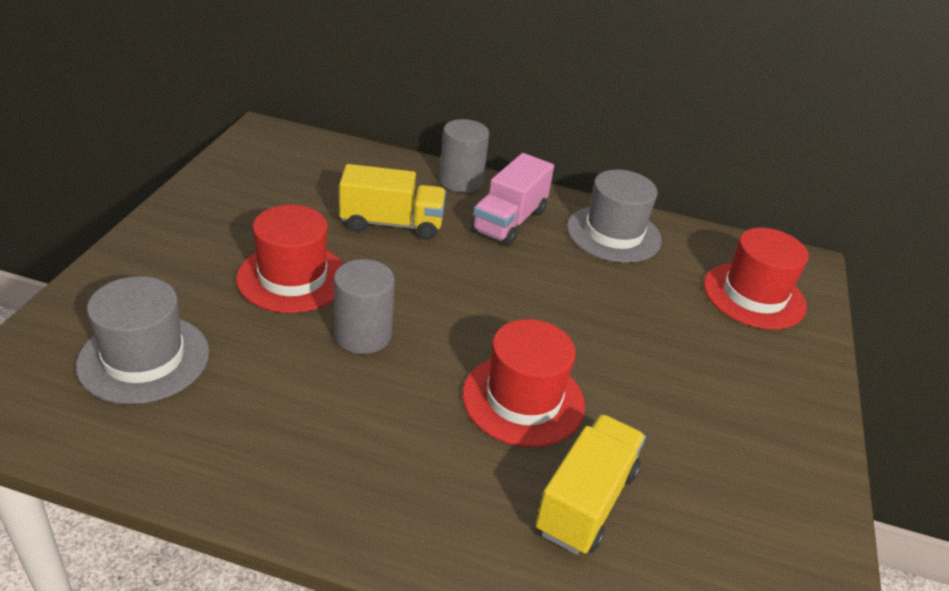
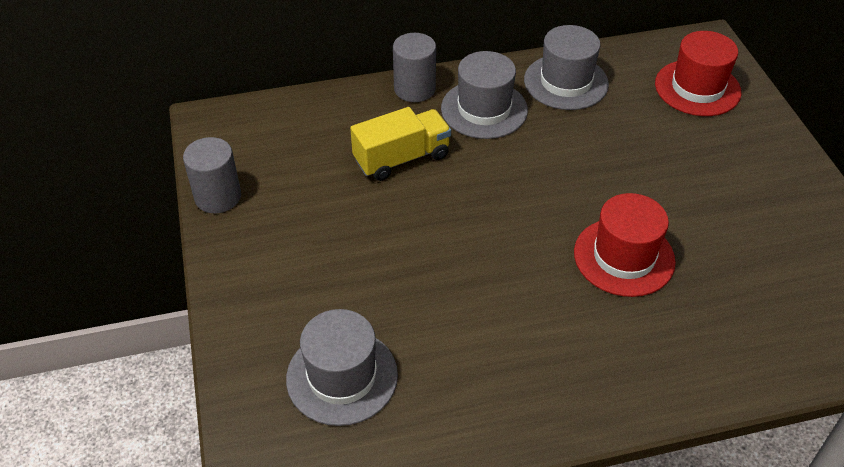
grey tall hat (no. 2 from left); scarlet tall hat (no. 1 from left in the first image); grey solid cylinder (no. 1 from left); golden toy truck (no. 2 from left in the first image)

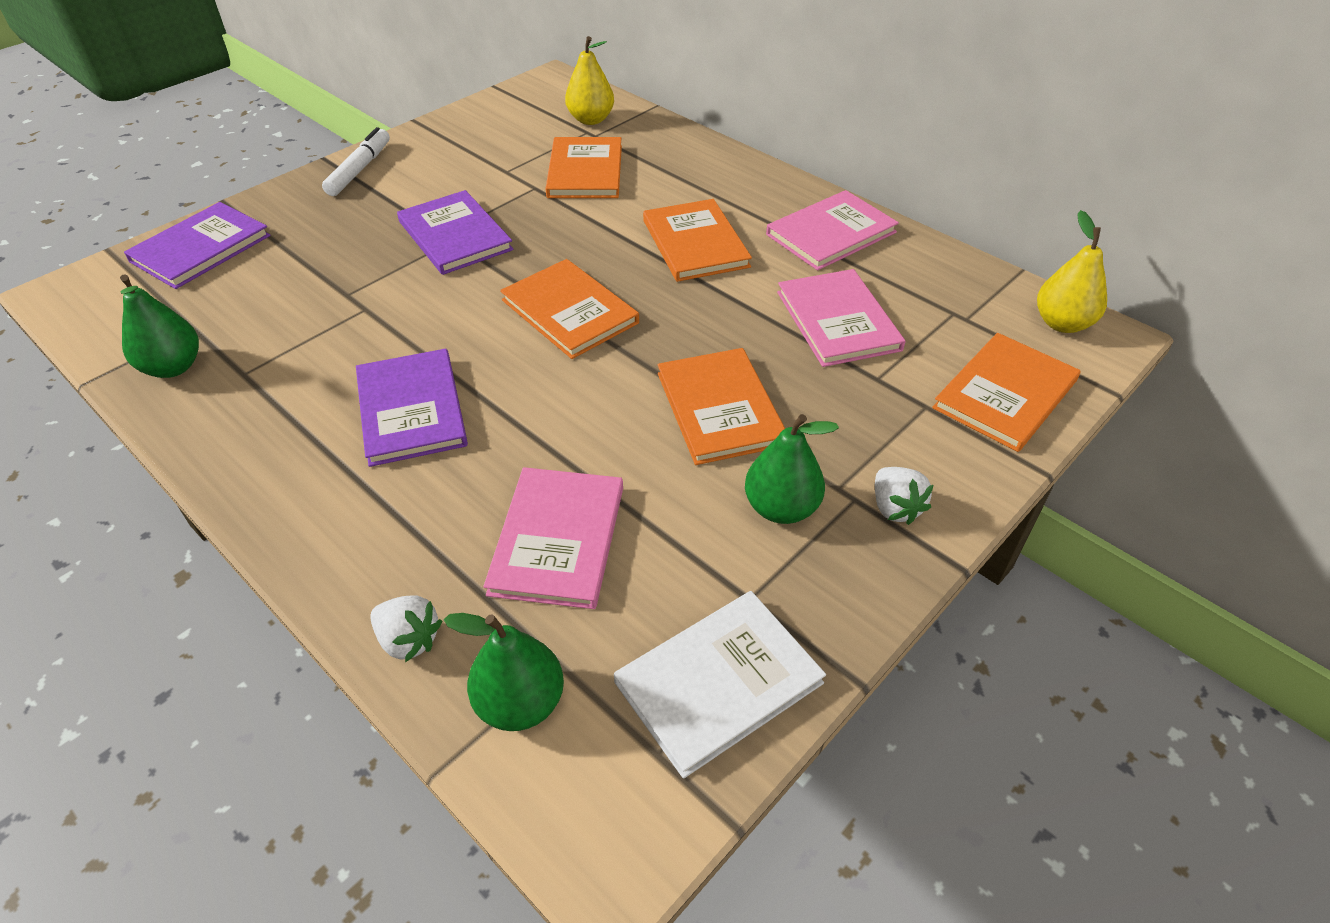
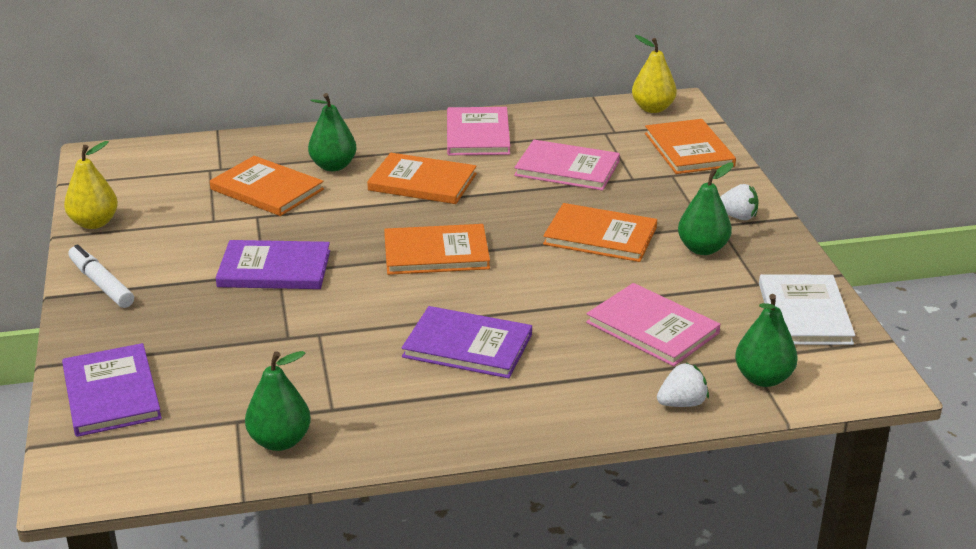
golden pear fruit (no. 1 from left); leaf-green pear fruit (no. 2 from left)

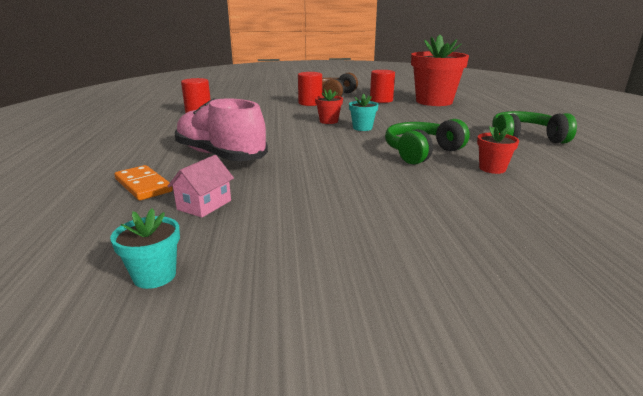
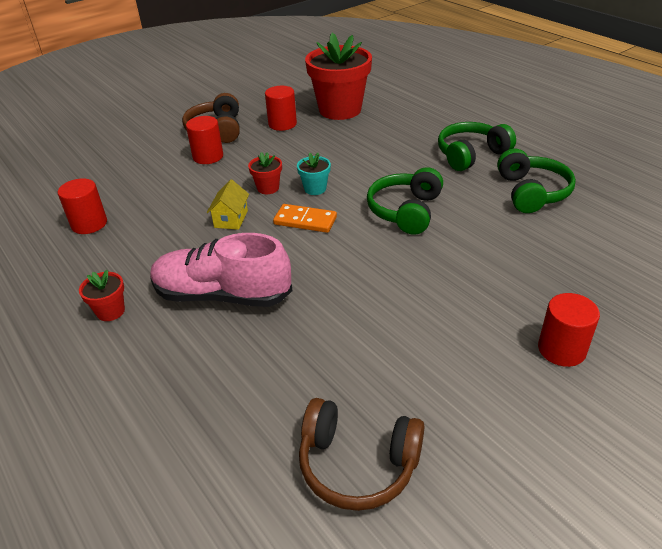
scarlet potted plant (no. 1 from left); pink house; bright orange domino tile; dark brown headphones (no. 2 from left); leaf-green headphones (no. 3 from left); golden house; scarlet solid cylinder (no. 4 from left)

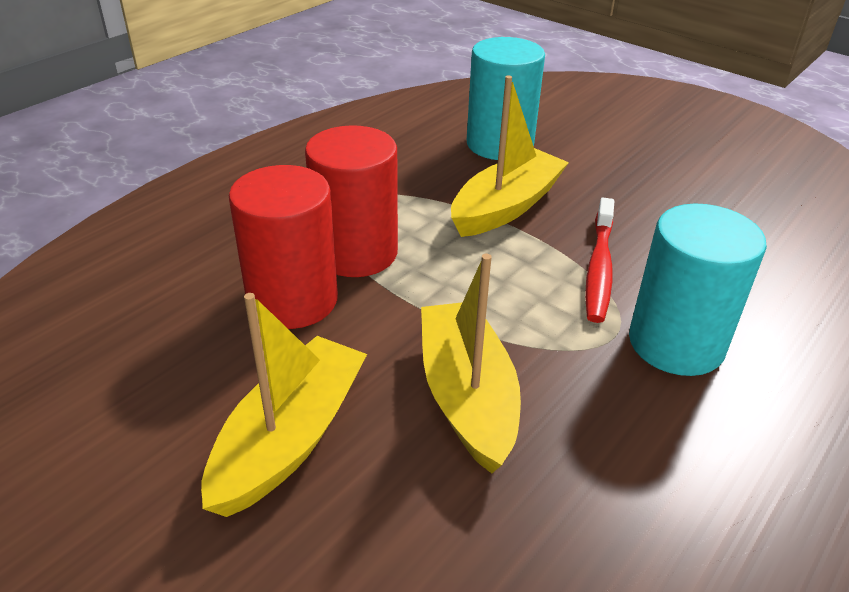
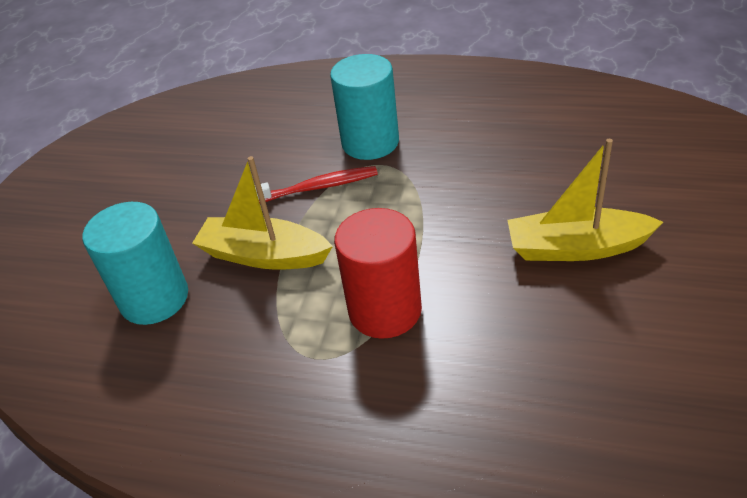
scarlet solid cylinder (no. 1 from left in the first image); golden toy boat (no. 2 from left in the first image)

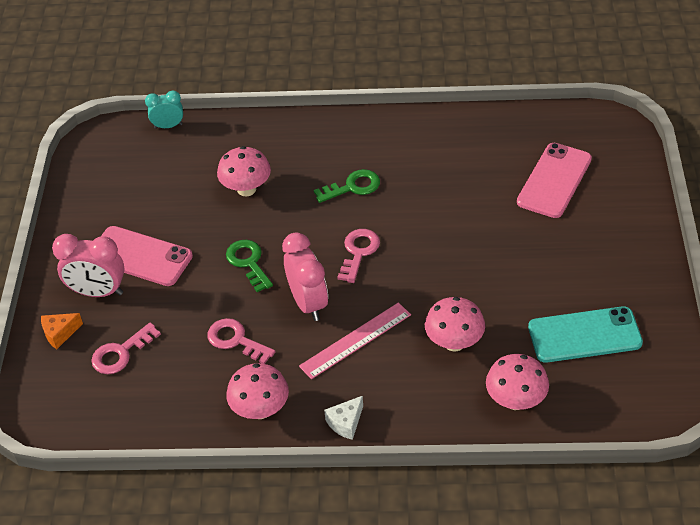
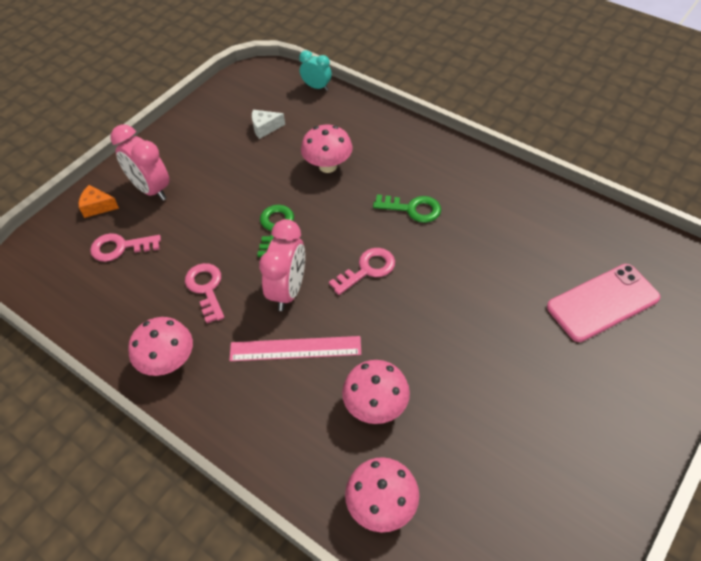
pink phone (no. 1 from left in the first image); turquoise phone; pure white piece of cheese

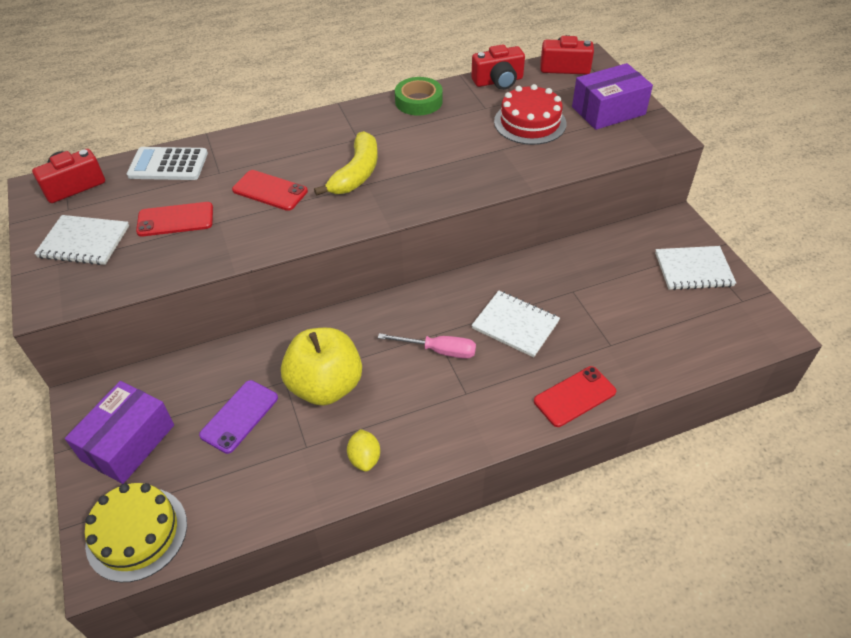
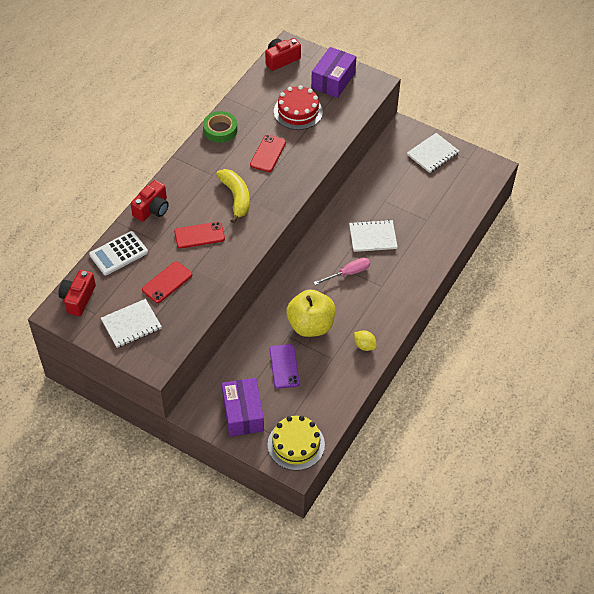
scarlet photo camera (no. 2 from left); scarlet phone (no. 3 from left)

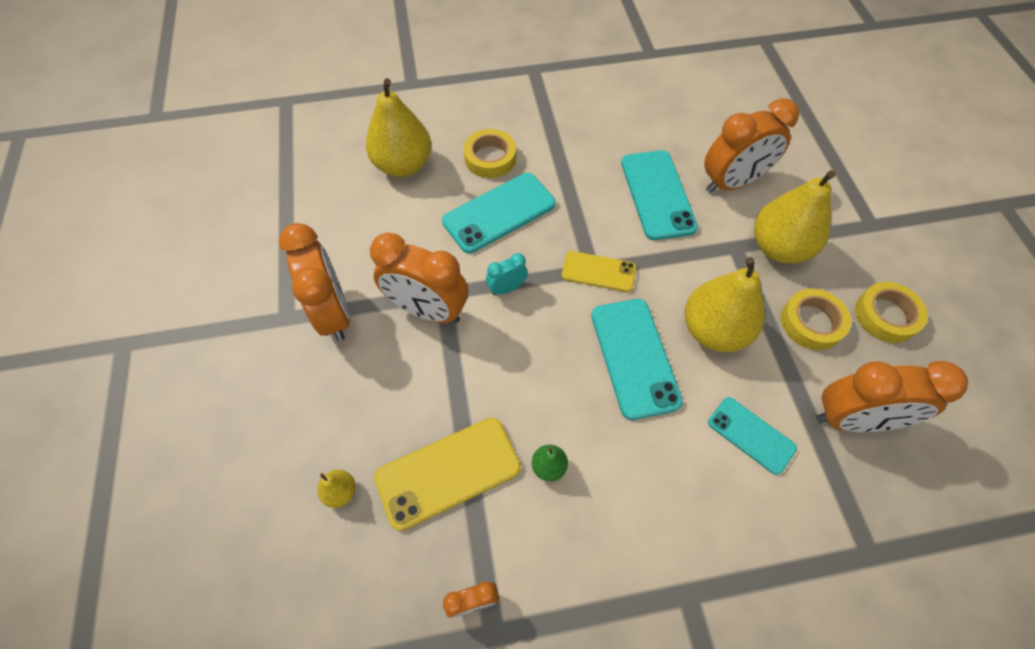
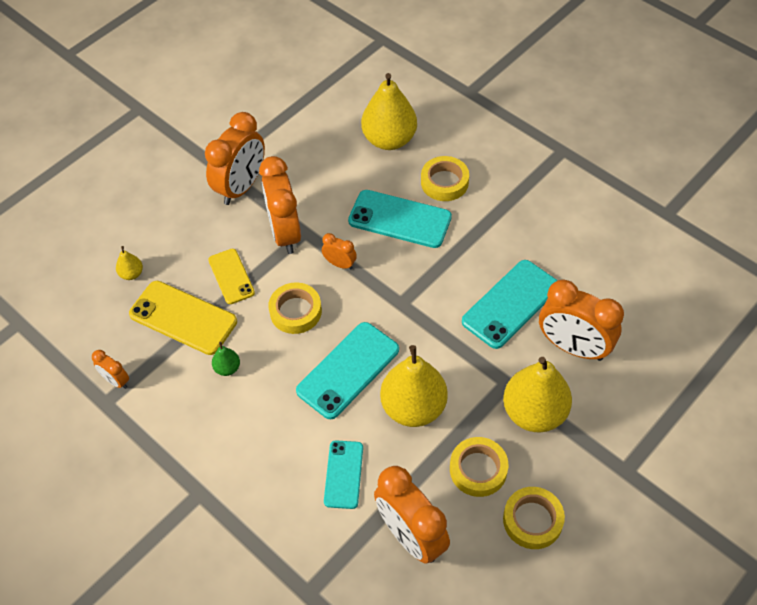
golden phone (no. 2 from left); bright orange bedside clock (no. 4 from left); golden roll of tape (no. 1 from left)

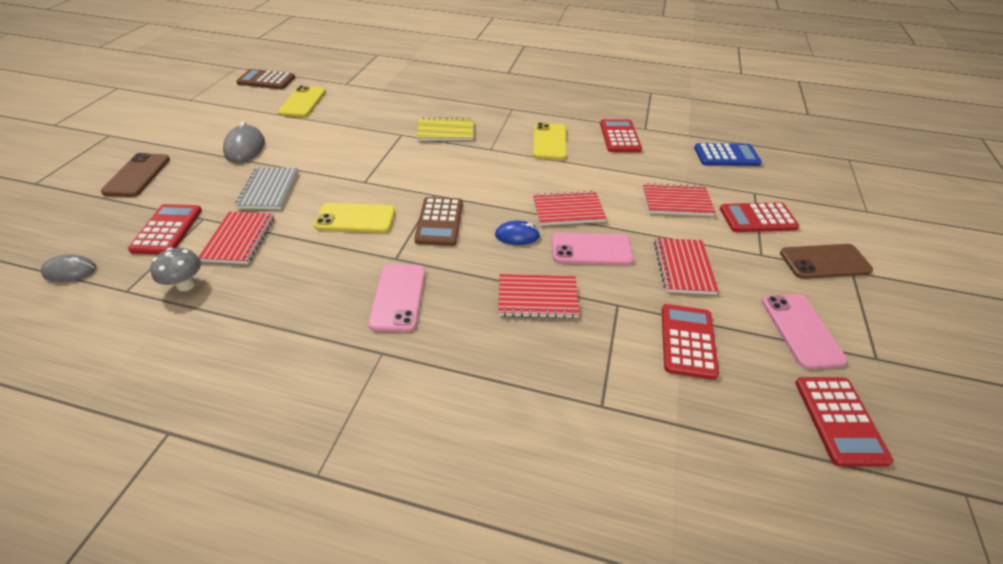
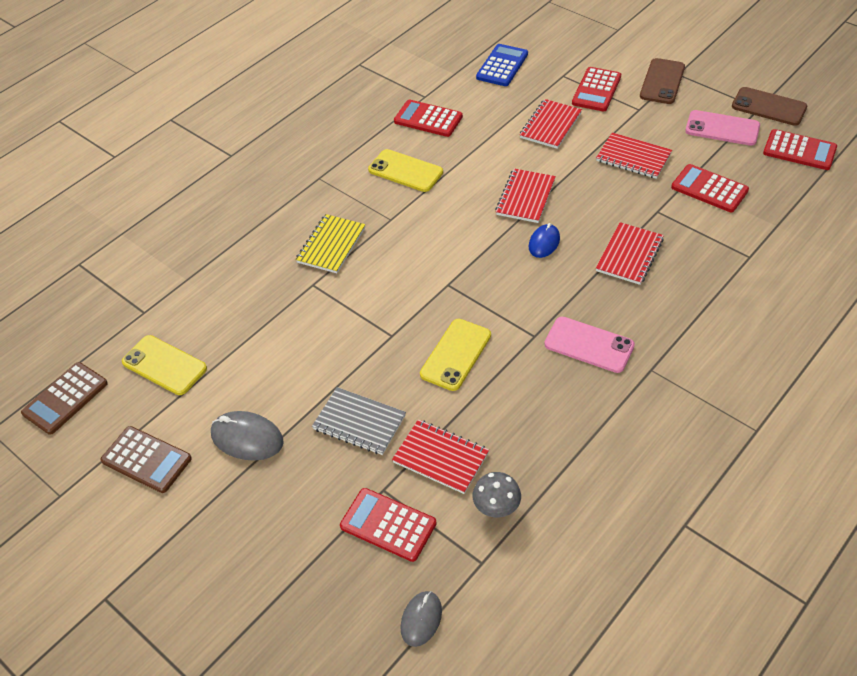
dark brown phone (no. 2 from left); dark brown adding machine (no. 2 from left); pink phone (no. 2 from left in the first image)

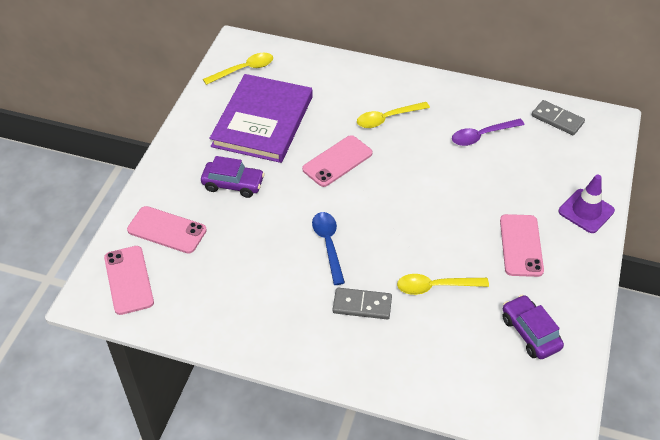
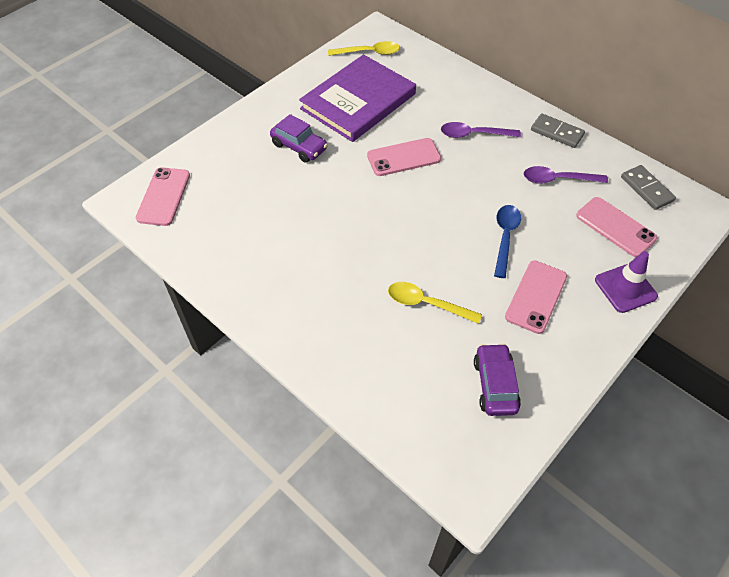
violet tablespoon (no. 1 from left); pink phone (no. 4 from left); cobalt tablespoon; grey domino tile (no. 1 from left)

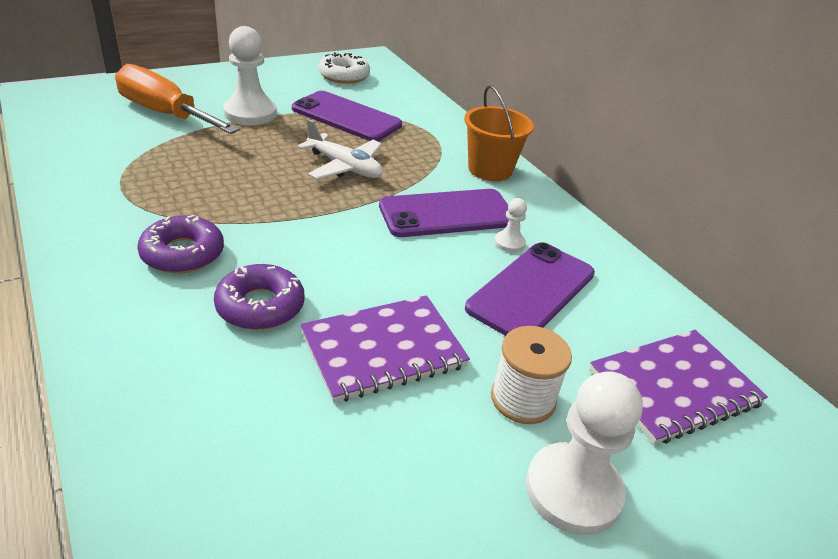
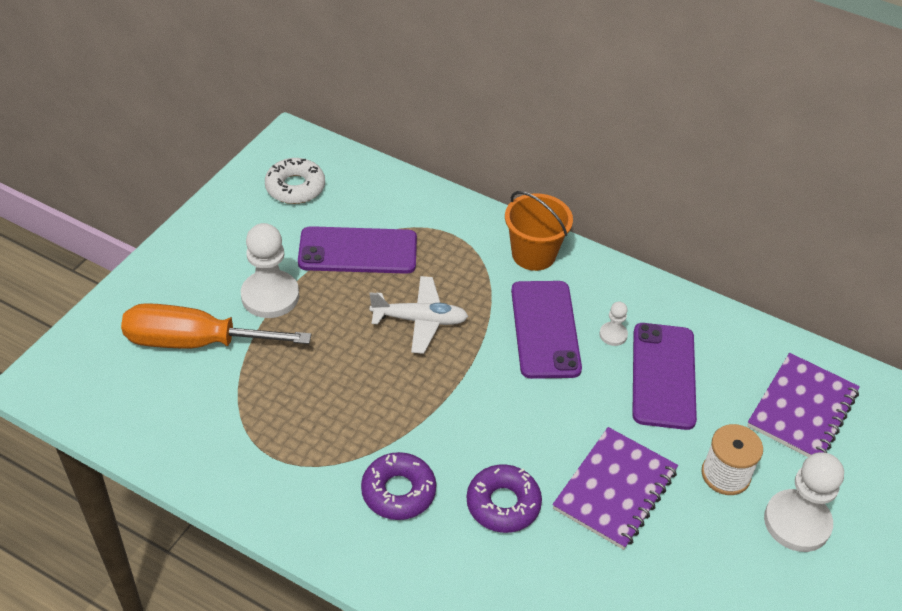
violet phone (no. 2 from left)

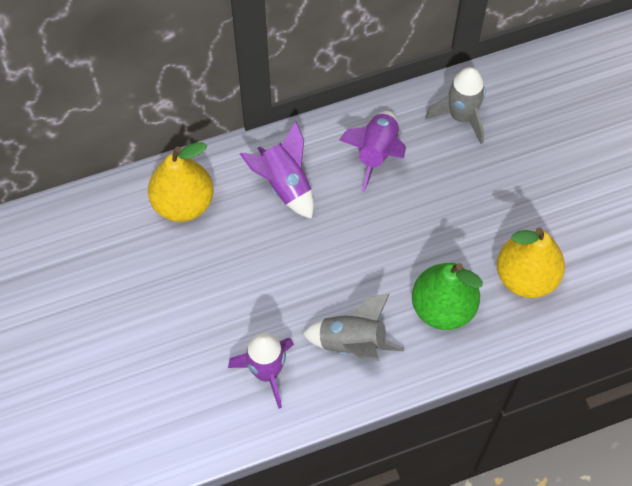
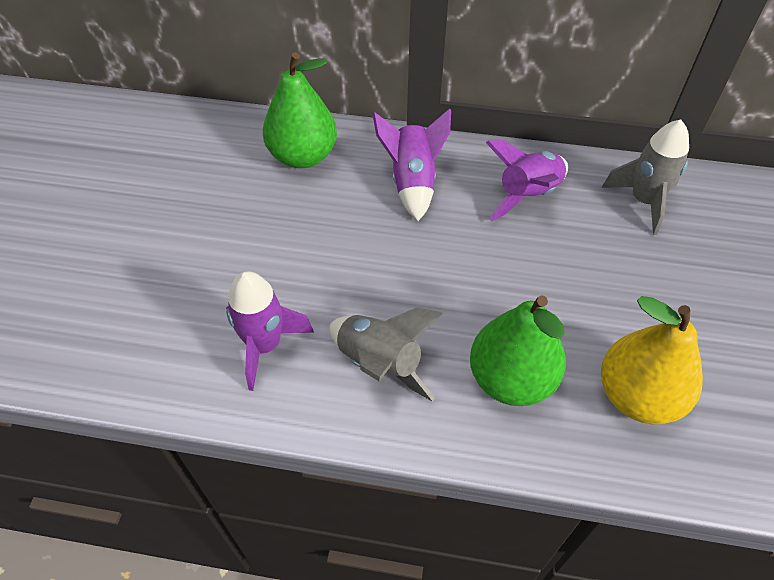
leaf-green pear fruit (no. 1 from left)

